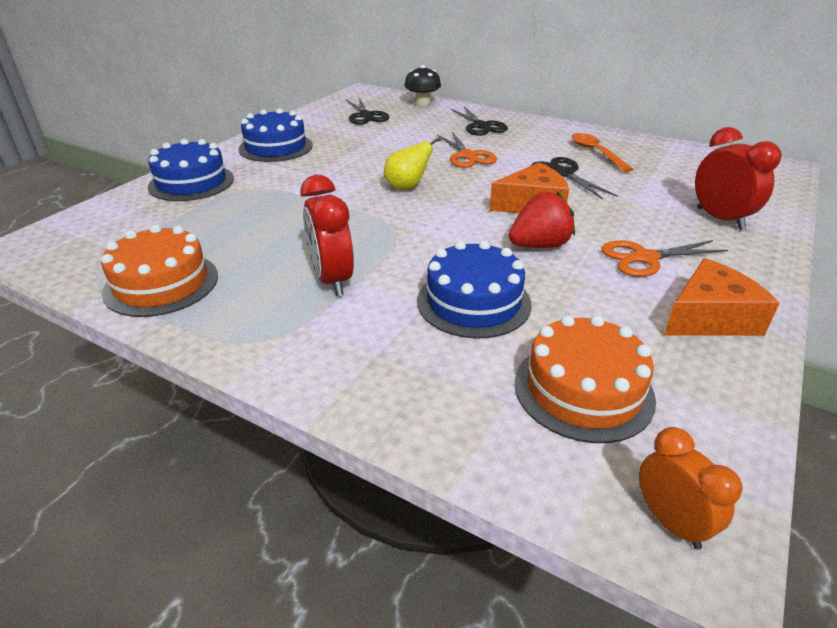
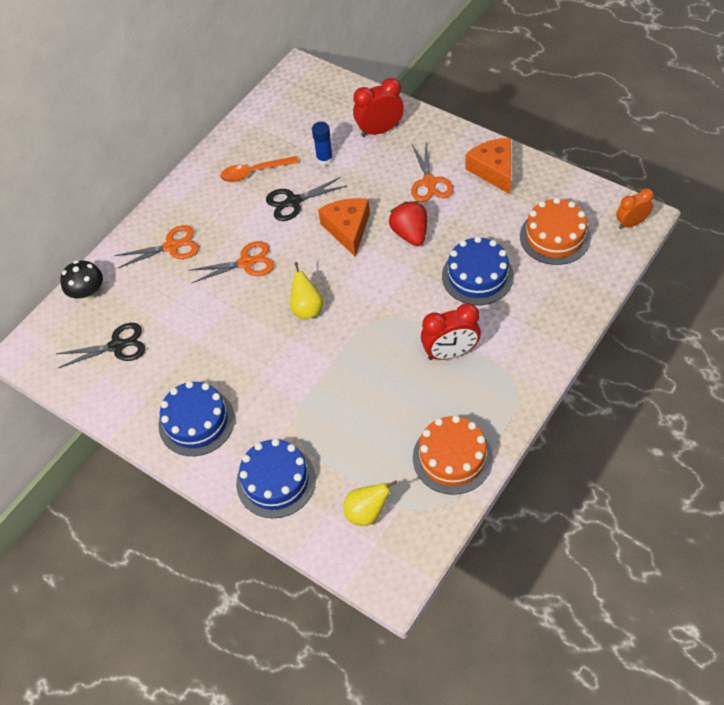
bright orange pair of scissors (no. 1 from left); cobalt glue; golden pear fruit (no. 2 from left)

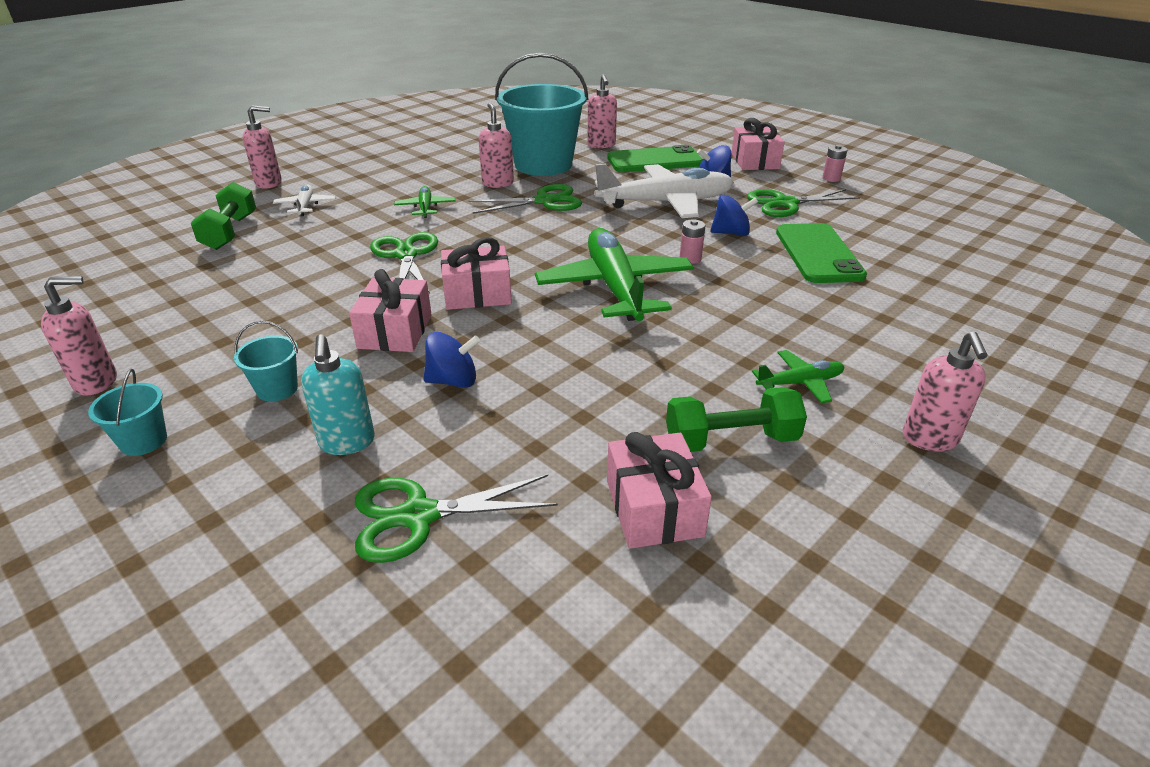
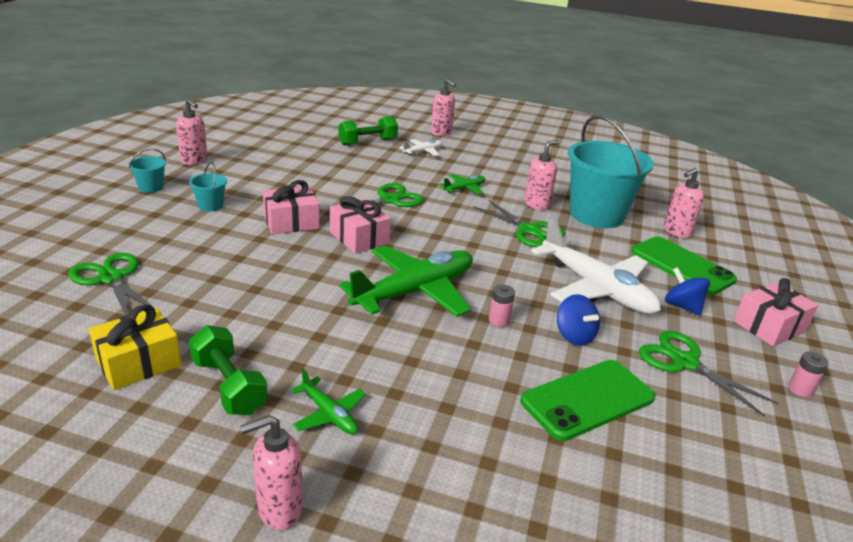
cobalt whirligig (no. 1 from left in the first image); turquoise pump bottle; golden wrapped gift

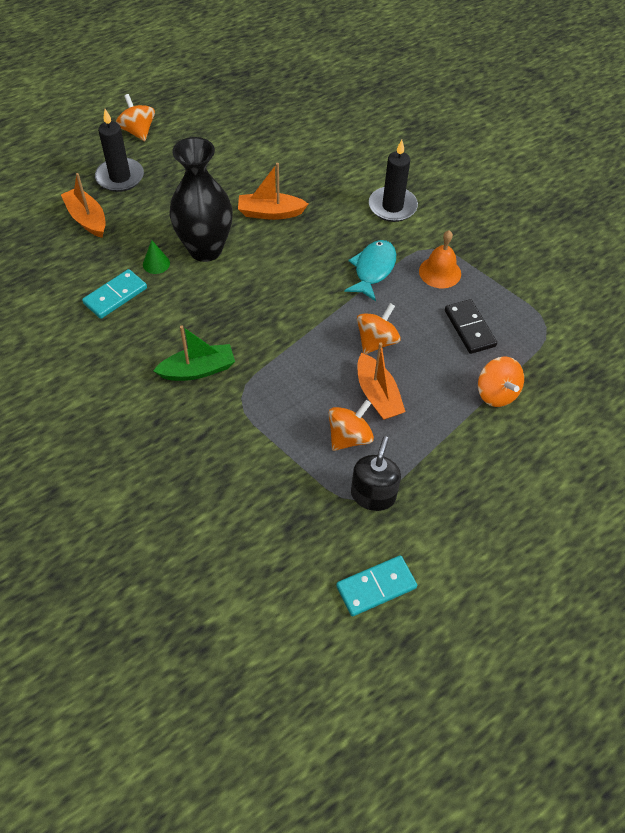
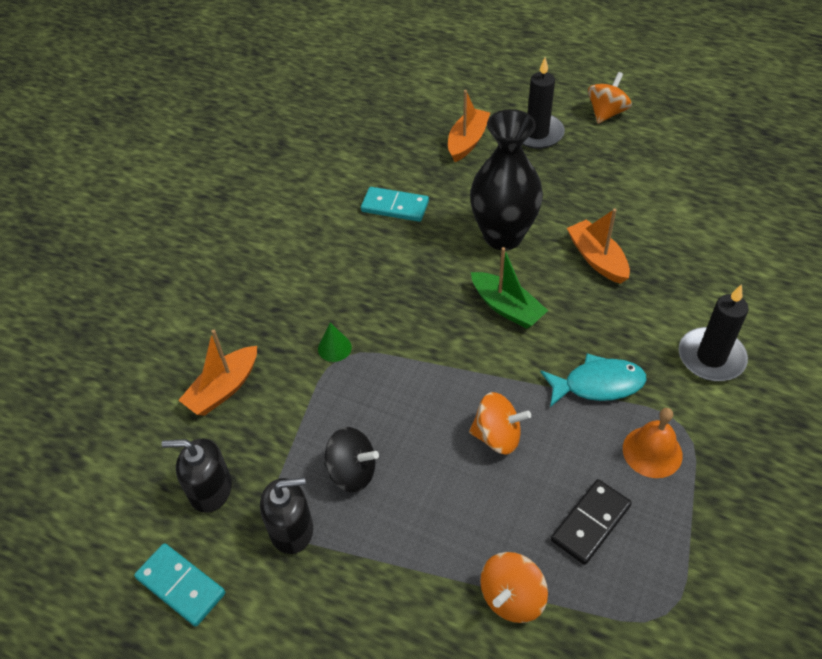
leaf-green cone shape; leaf-green toy boat; bright orange toy boat (no. 1 from left); black whirligig; black pump bottle (no. 1 from left)

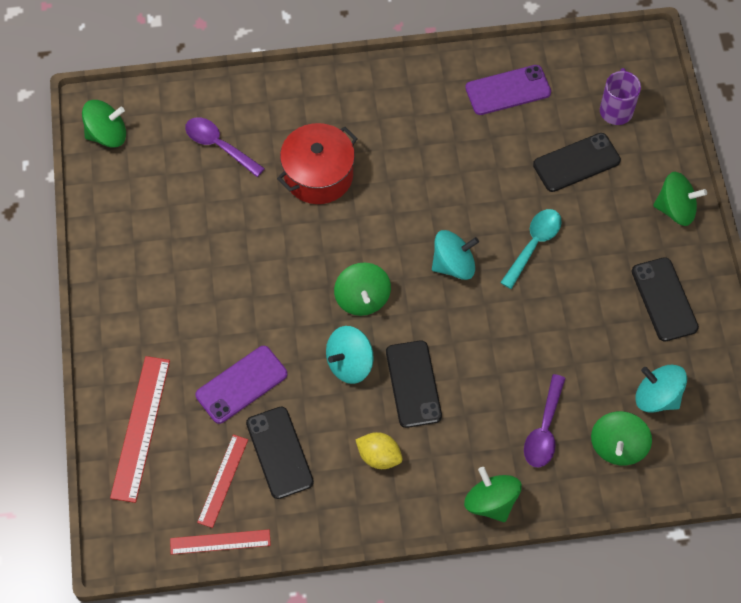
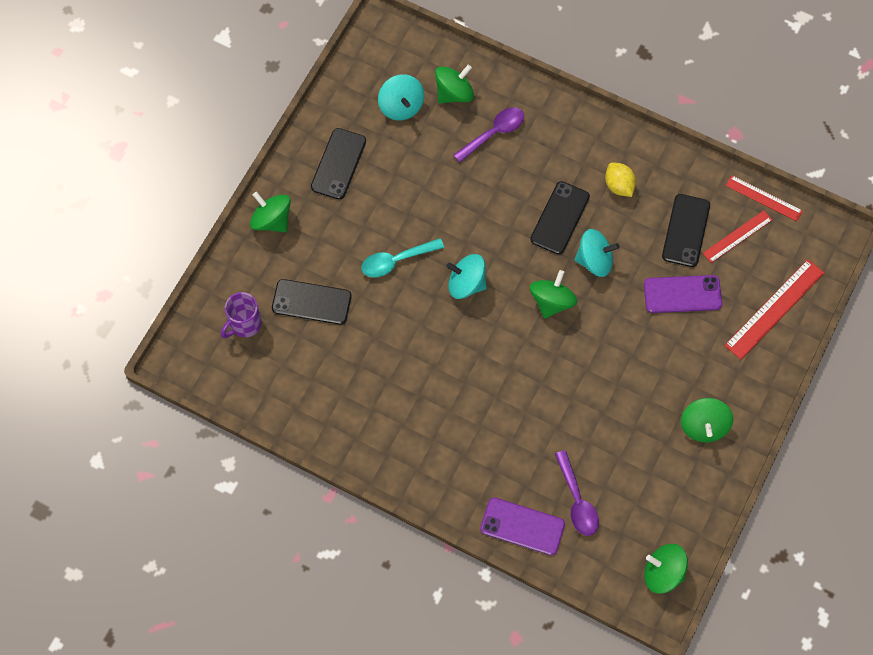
violet phone (no. 1 from left); scarlet stockpot; leaf-green whirligig (no. 5 from left)

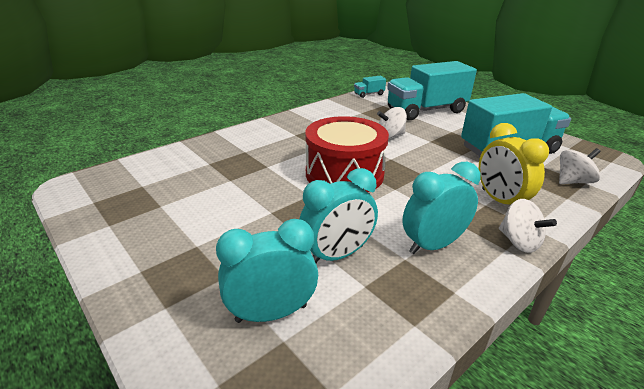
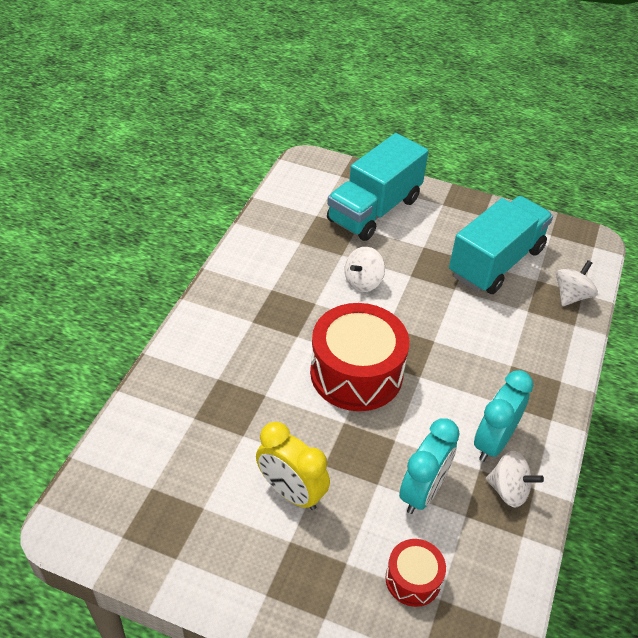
turquoise toy truck (no. 1 from left in the first image); golden bedside clock; pure white whirligig (no. 2 from left); scarlet snare drum (no. 2 from left)

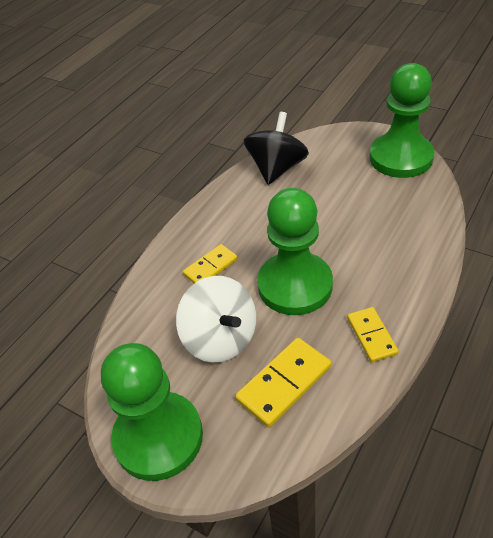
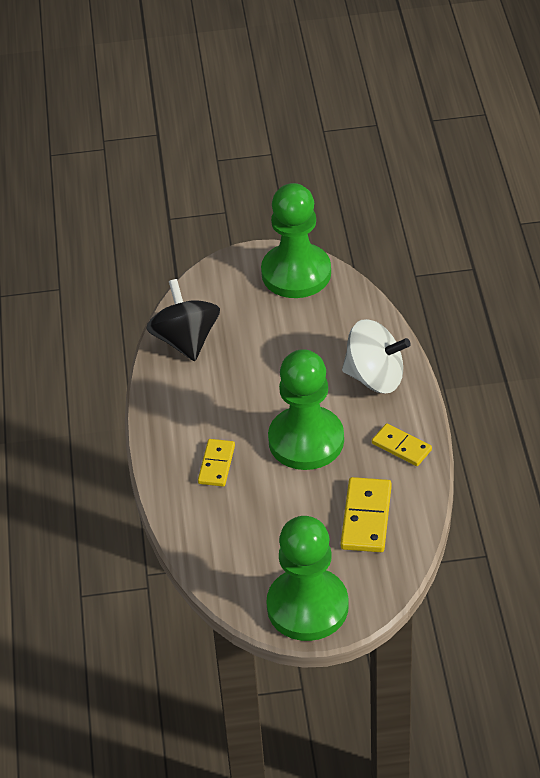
pure white whirligig

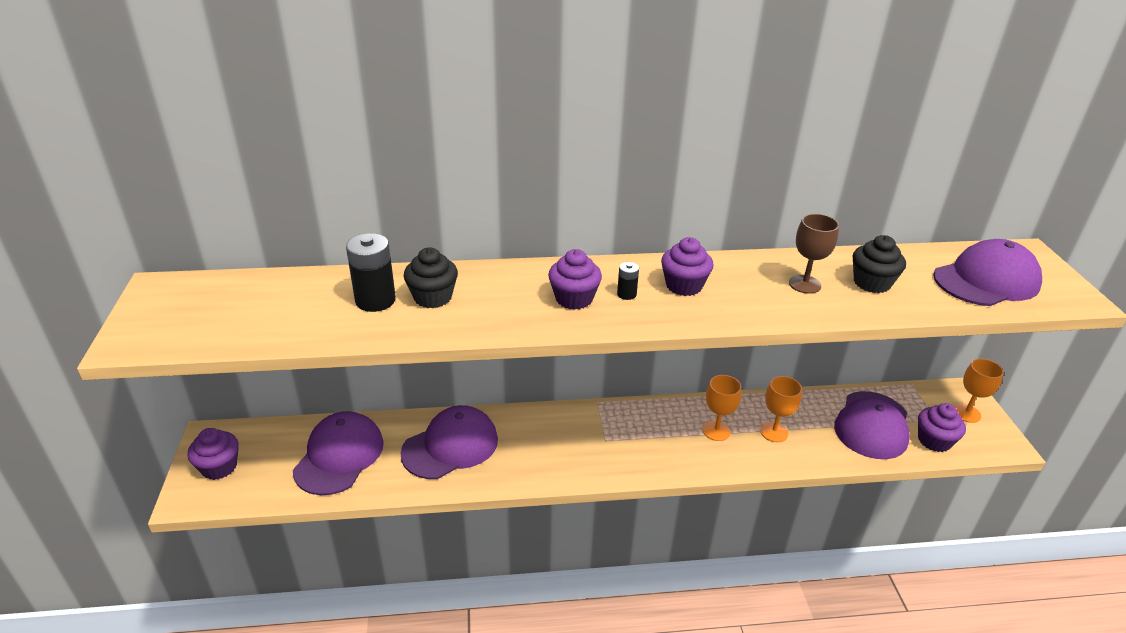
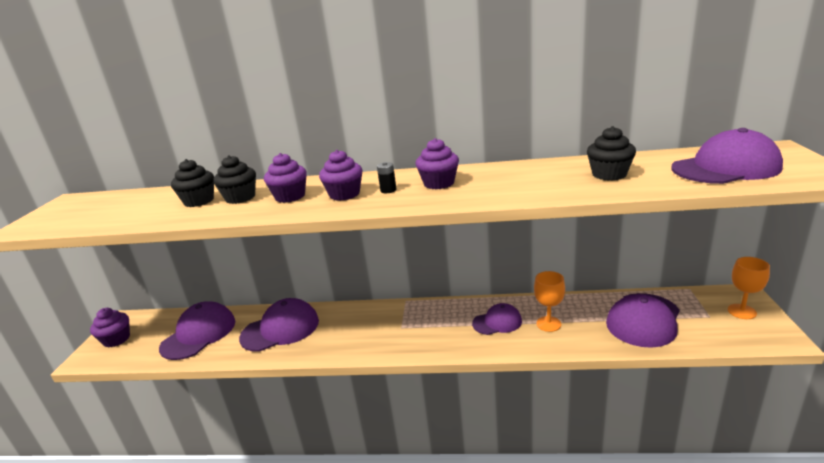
dark brown wine glass; black muffin (no. 1 from left); violet baseball cap (no. 3 from left); violet muffin (no. 2 from left)

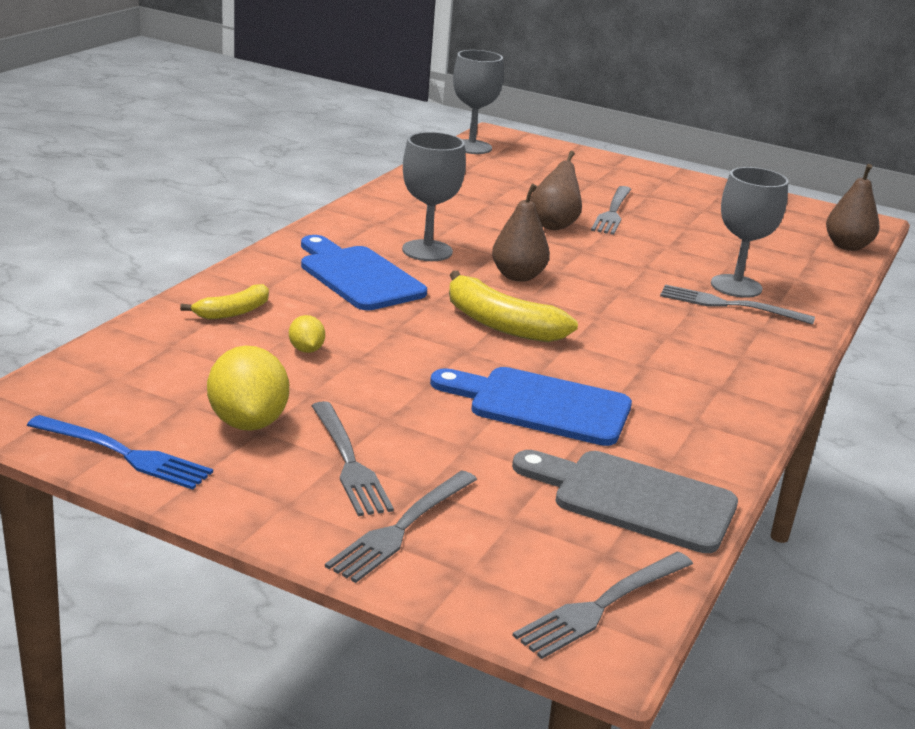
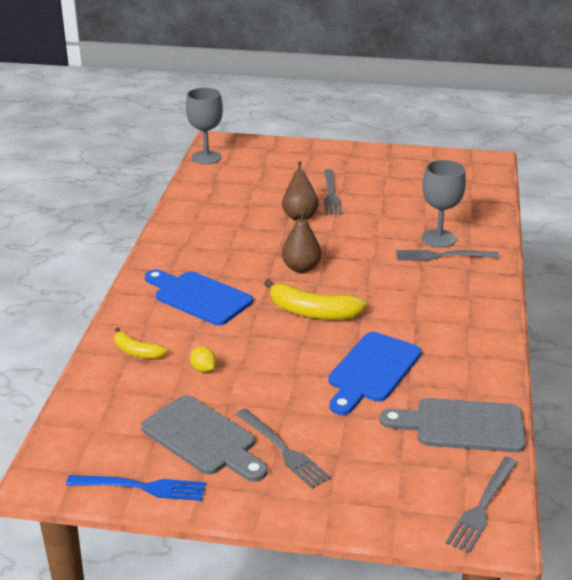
grey wine glass (no. 1 from left in the first image); dark brown pear fruit (no. 3 from left in the first image); golden banana fruit (no. 1 from left); grey cutting board (no. 1 from left); cobalt cutting board (no. 2 from left); grey dinner fork (no. 2 from left in the first image)

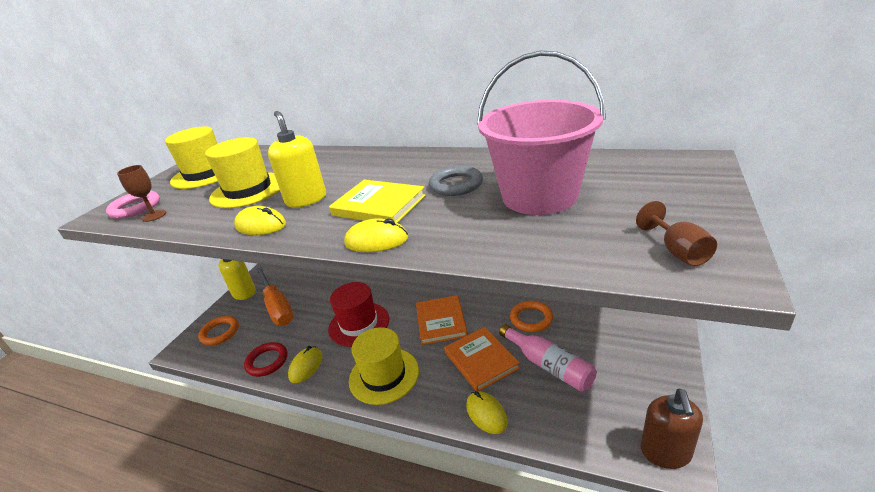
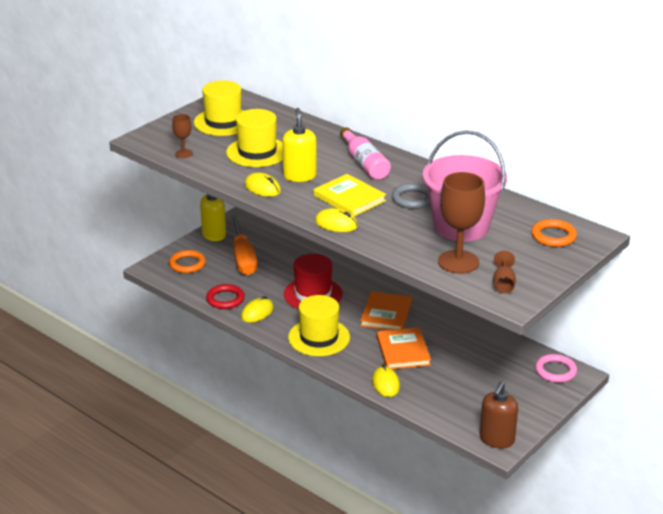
pink ring; bright orange ring (no. 2 from left); pink flask; dark brown wine glass (no. 2 from left)

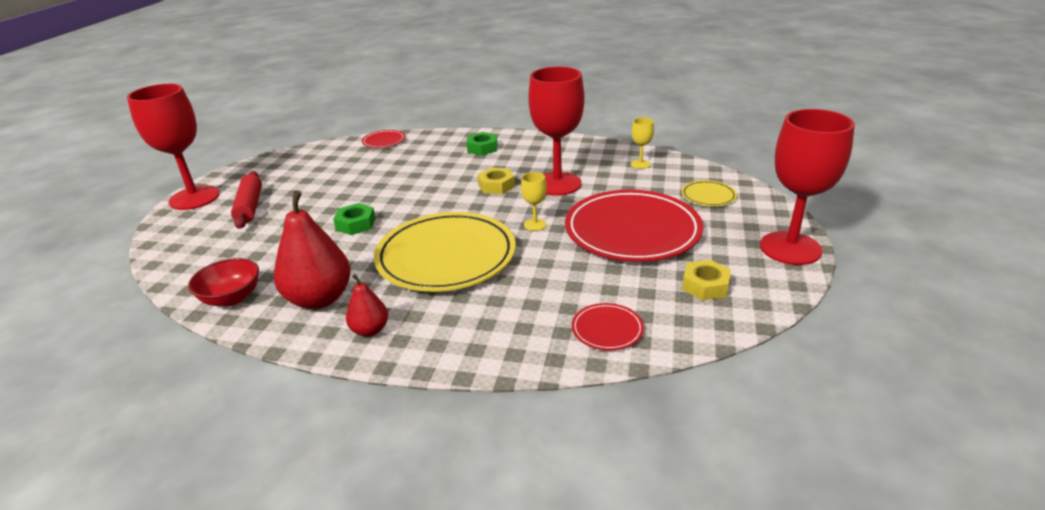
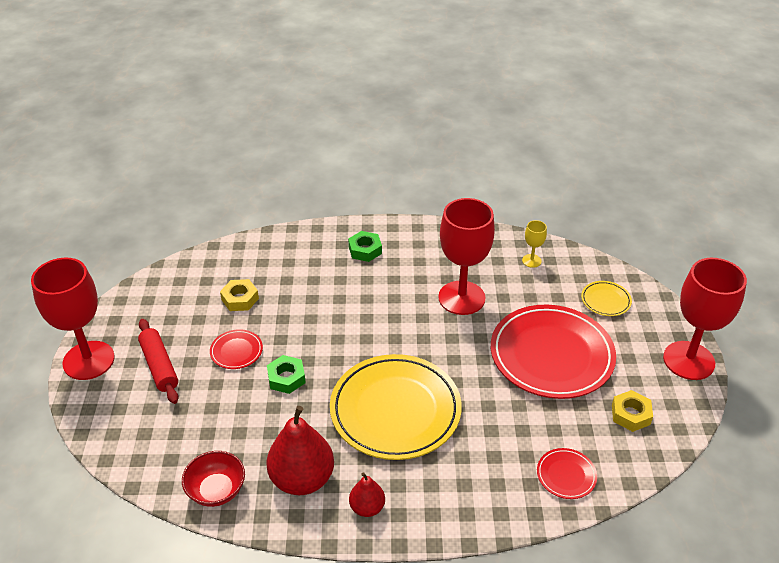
scarlet plate (no. 1 from left); golden hexagon nut (no. 1 from left); golden wine glass (no. 1 from left in the first image)

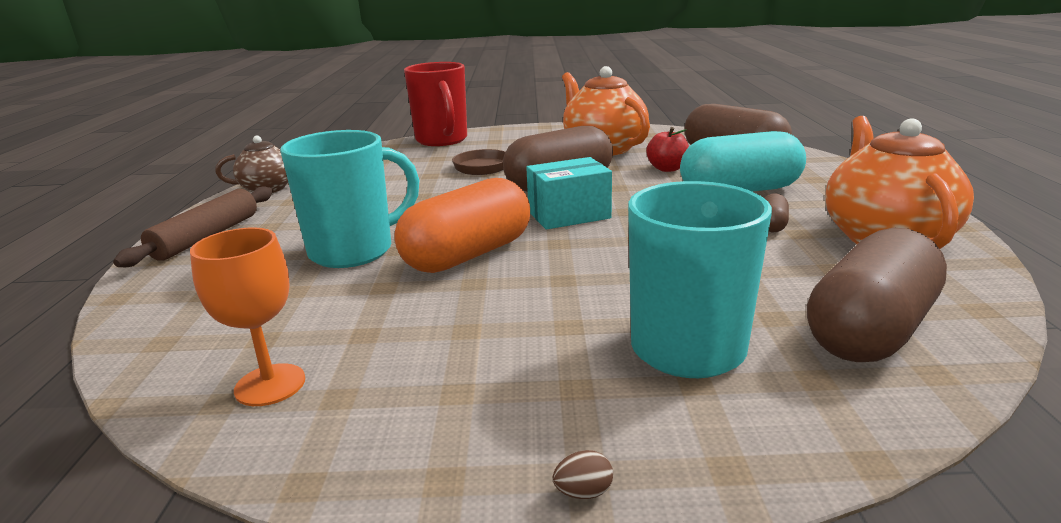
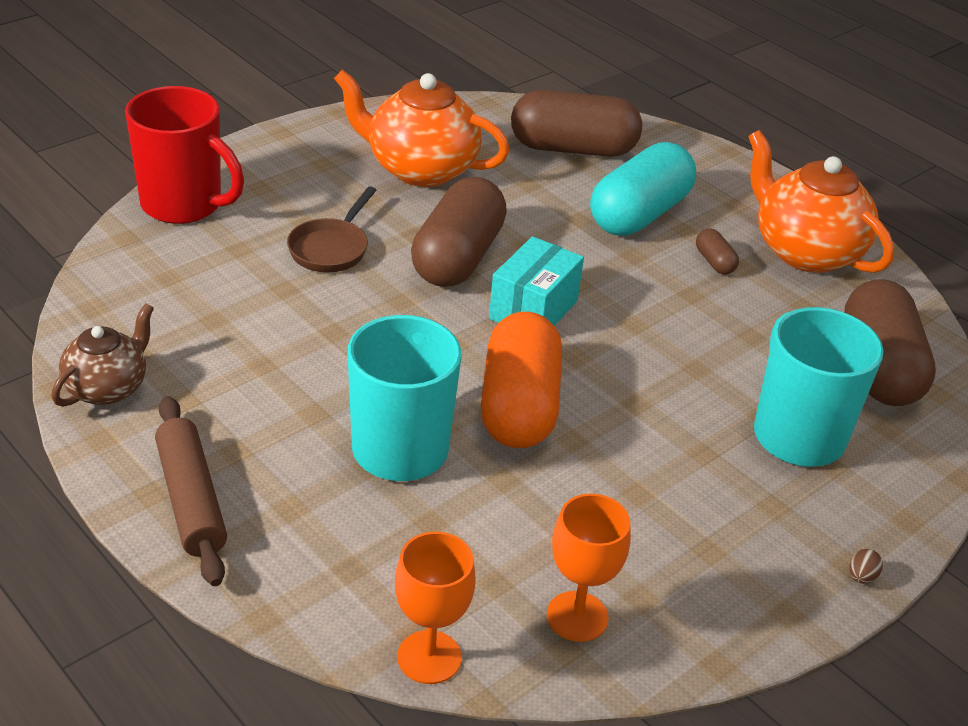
scarlet apple; bright orange wine glass (no. 1 from left)

